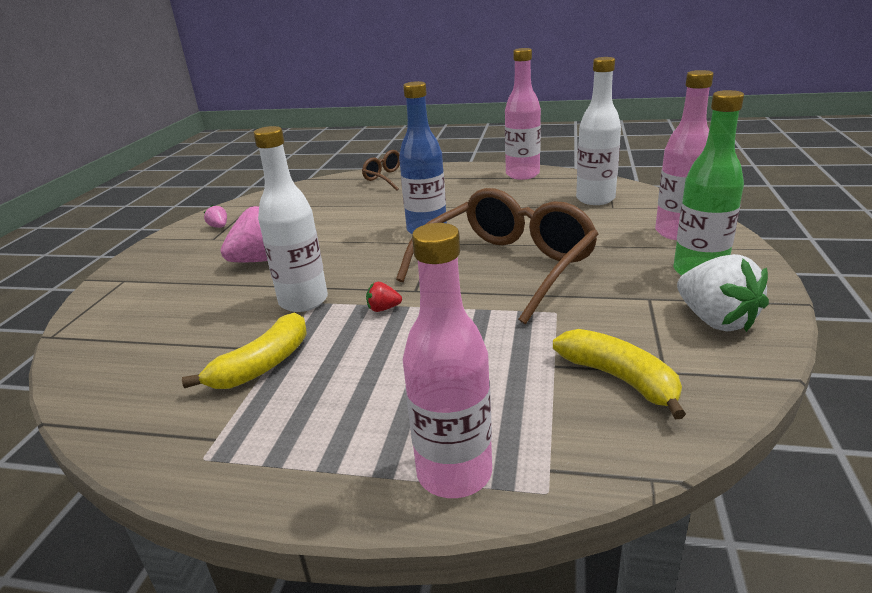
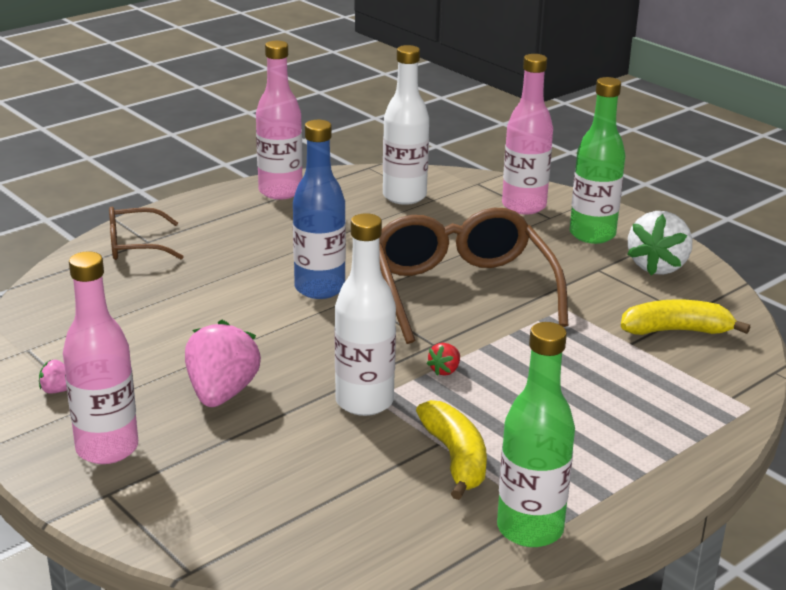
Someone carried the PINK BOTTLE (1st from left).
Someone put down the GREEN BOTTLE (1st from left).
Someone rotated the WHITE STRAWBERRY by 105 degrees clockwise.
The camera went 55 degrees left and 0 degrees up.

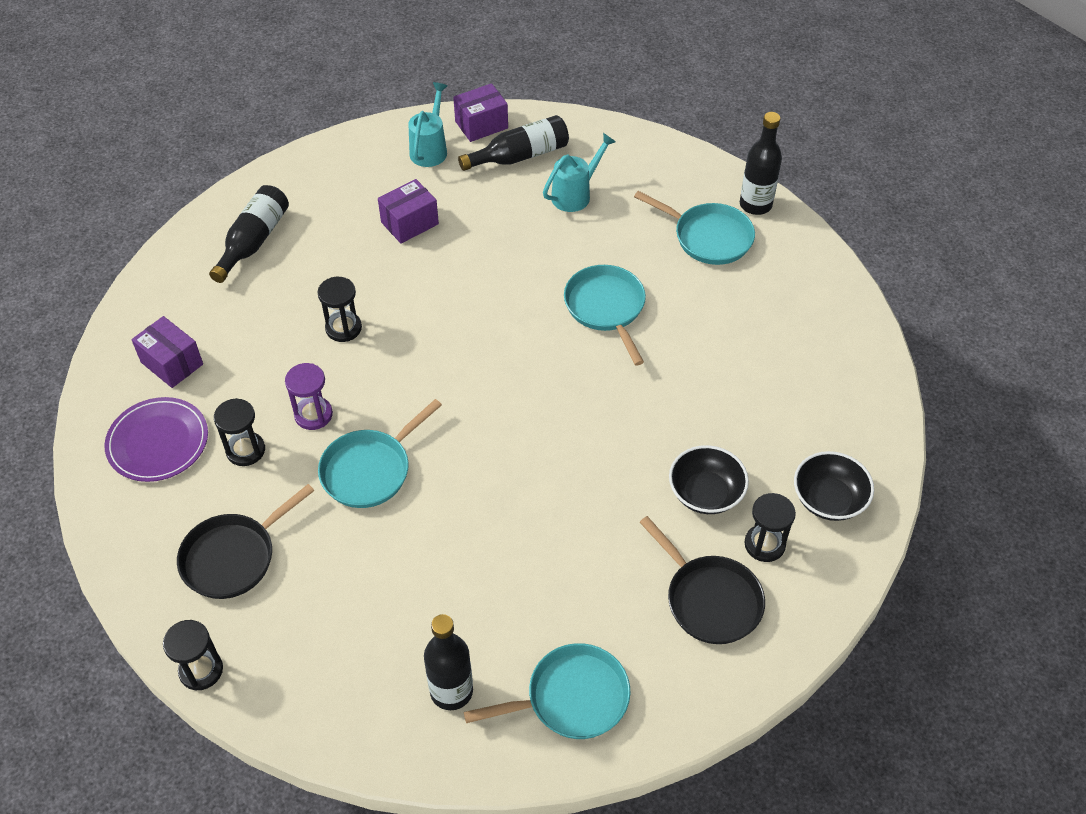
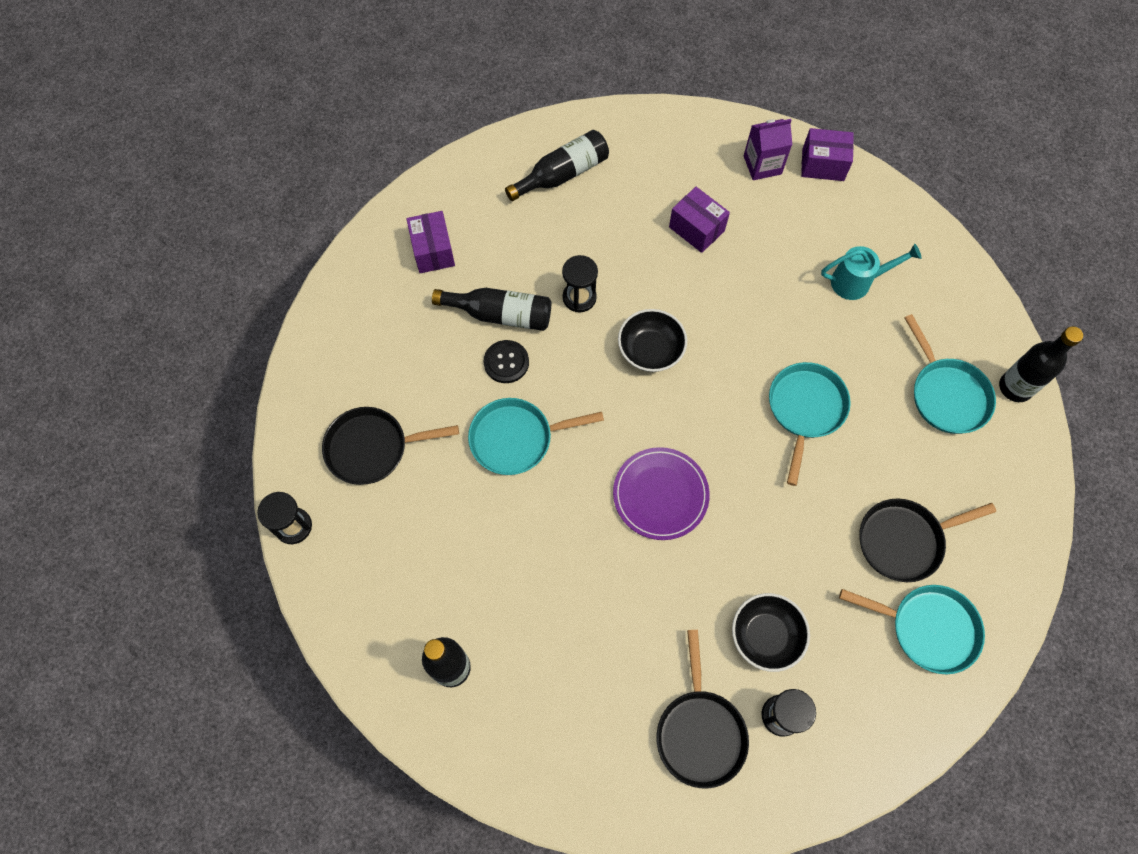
Someone carried the BLACK BOTTLE (3rd from left in the first image).
Someone swapped the PURPLE HOURGLASS for the BLACK BUTTON.
Someone carried the PURPLE PLATE.
Someone carried the BLACK BOWL (2nd from left in the first image).
Someone rotated the PURPLE BOX (2nd from left) by 45 degrees clockwise.
Someone swapped the TURQUOISE WATERING CAN (1st from left) for the PURPLE CARTON.
Someone carried the TURQUOISE PAN (2nd from left in the first image).
Someone put down the BLACK PAN (3rd from left).
Someone took away the BLACK HOURGLASS (2nd from left).
The camera went 35 degrees right and 15 degrees up.

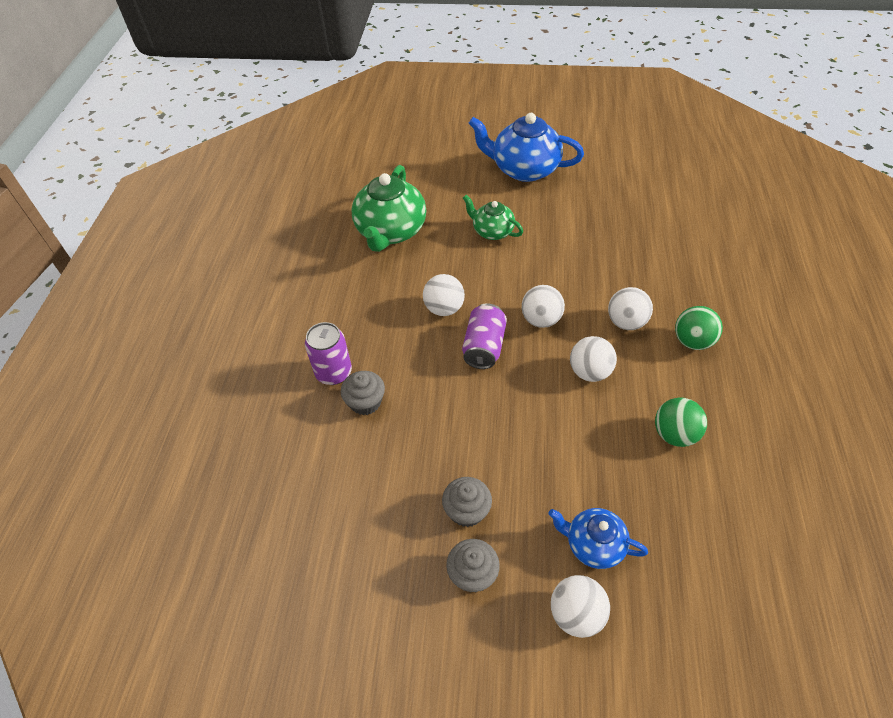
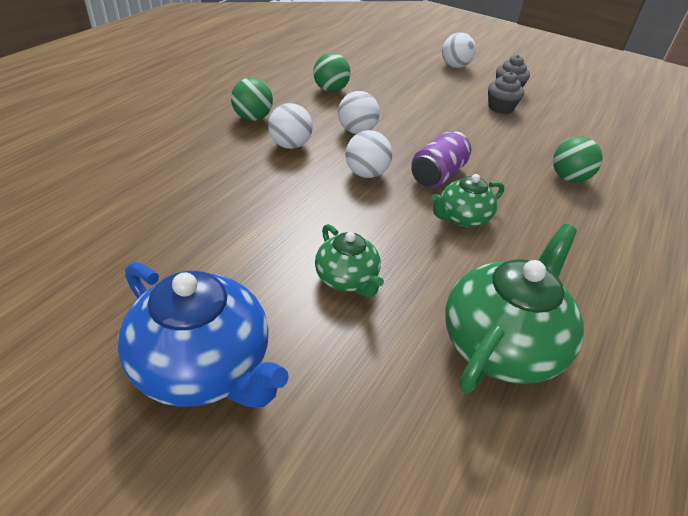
Someone swapped the WHITE BALL (1st from left) for the GREEN TEAPOT (2nd from left).
Someone swapped the GREY CUPCAKE (1st from left) for the GREEN BALL (3rd from left).
Someone took away the PURPLE CAN (1st from left).
Someone took away the BLUE TEAPOT (2nd from left).
The camera went 160 degrees left and 10 degrees down.

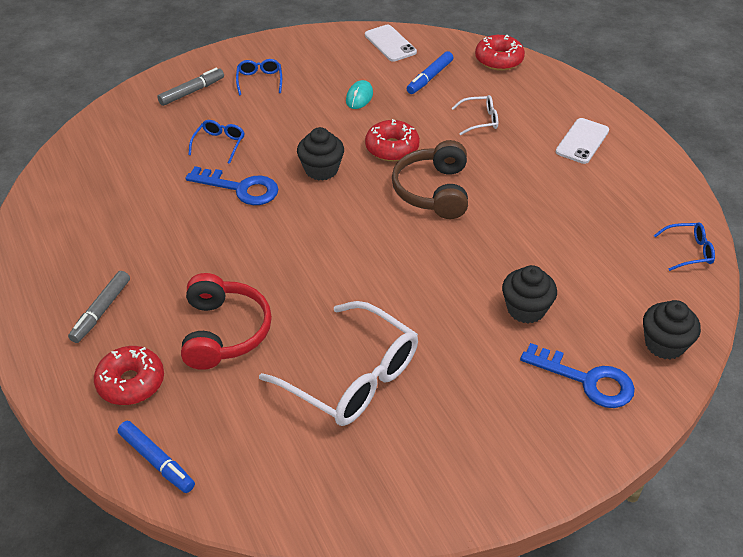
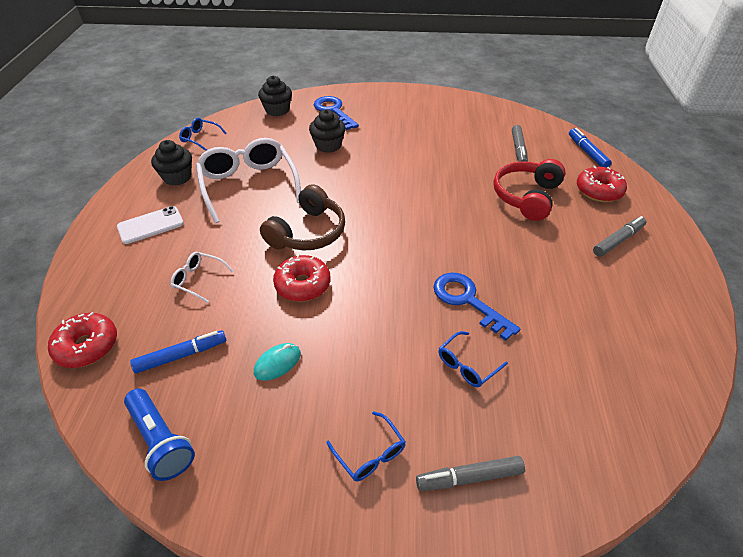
Someone swapped the WHITE PHONE (1st from left) for the BLUE FLASHLIGHT.
Someone carried the BLACK CUPCAKE (1st from left).
Someone carried the WHITE GLASSES (1st from left in the first image).
Someone rotated the BLUE GLASSES (2nd from left) by 60 degrees counterclockwise.
Someone put down the GREY MARKER (2nd from left).
The camera went 150 degrees left and 0 degrees up.

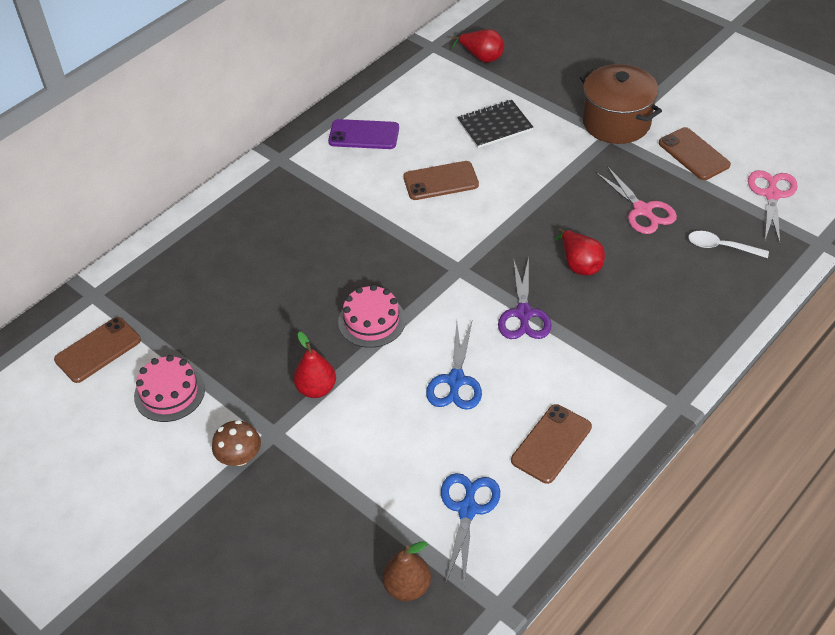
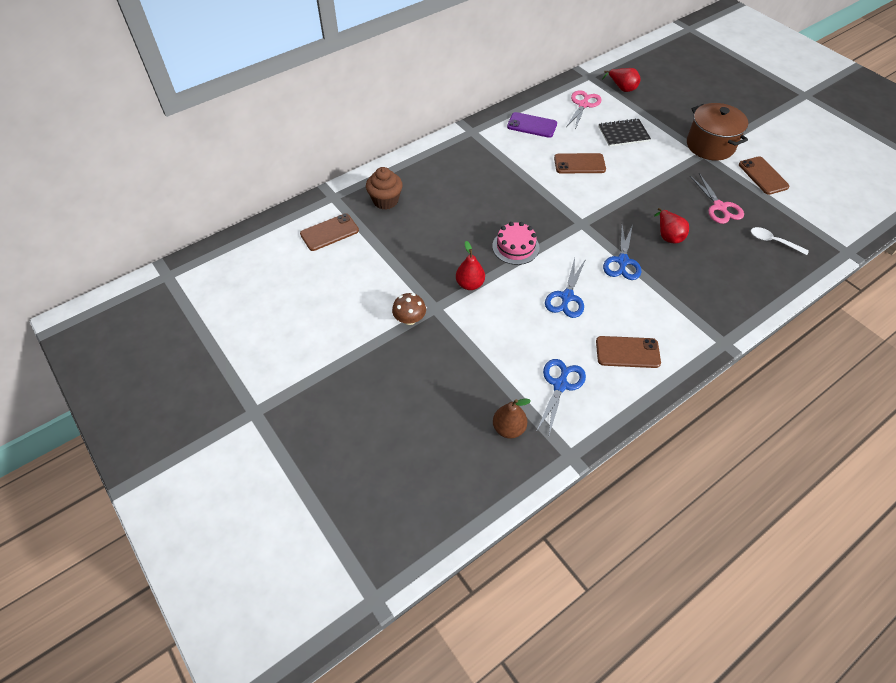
Someone put down the BROWN CUPCAKE.
Someone carried the PINK SCISSORS (2nd from left in the first image).
Someone rotated the BROWN PHONE (3rd from left) by 45 degrees clockwise.
Someone repainted the PURPLE SCISSORS, which became the BLUE SCISSORS (3rd from left).
Someone took away the PINK CAKE (1st from left).
The camera went 10 degrees right and 5 degrees up.

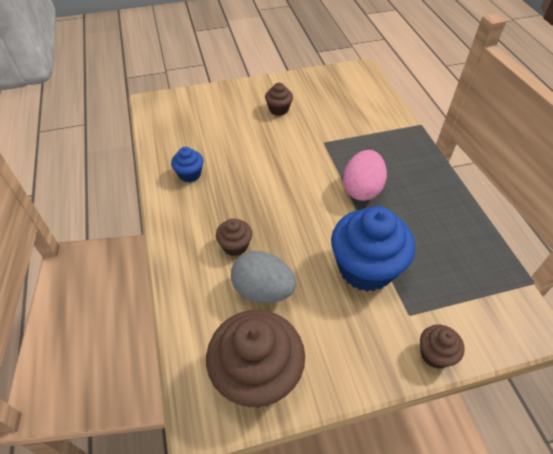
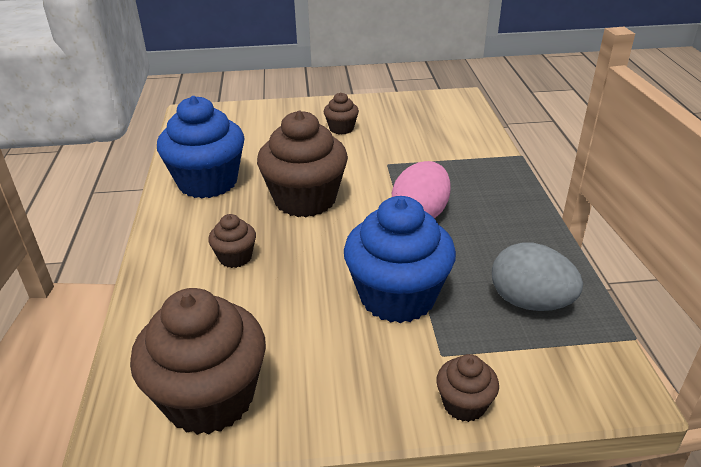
Someone scaled the BLUE CUPCAKE (1st from left) by 2.11.
Someone put down the BROWN CUPCAKE (3rd from left).
Someone carried the GREY EGG.
The camera went 10 degrees right and 15 degrees down.

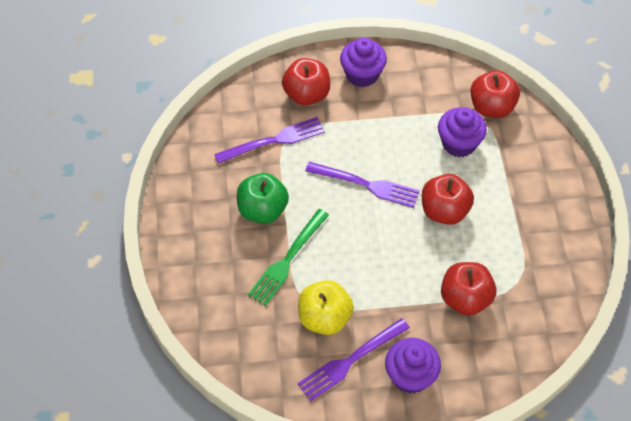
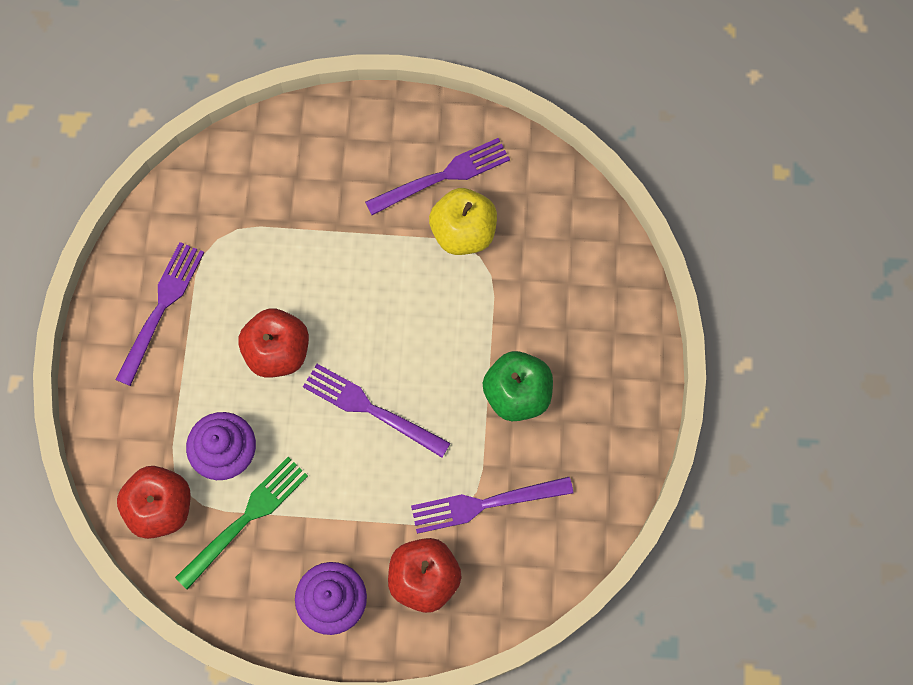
Someone put down the PURPLE FORK (1st from left).
Someone carried the GREEN FORK.
Someone took away the PURPLE CUPCAKE (2nd from left).
Someone took away the RED APPLE (3rd from left).
The camera went 170 degrees left and 15 degrees up.

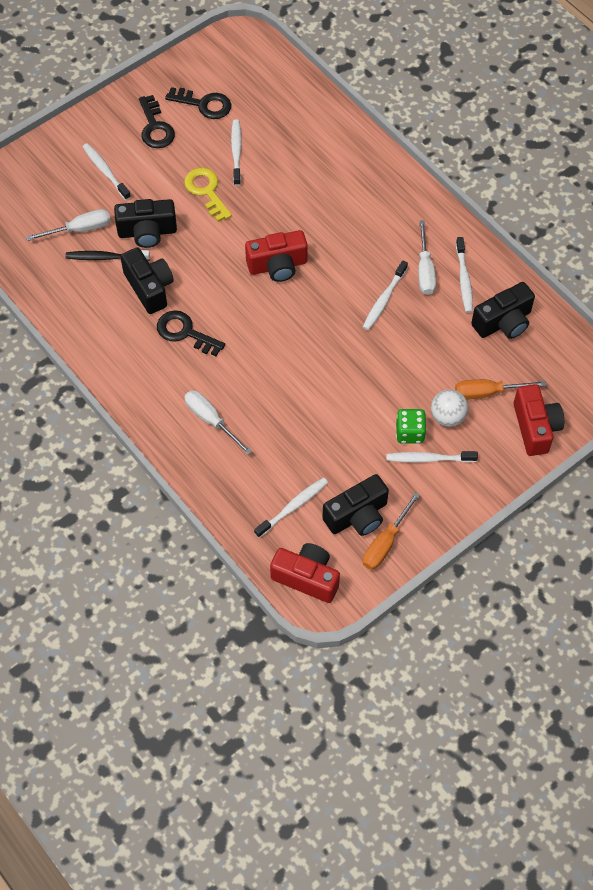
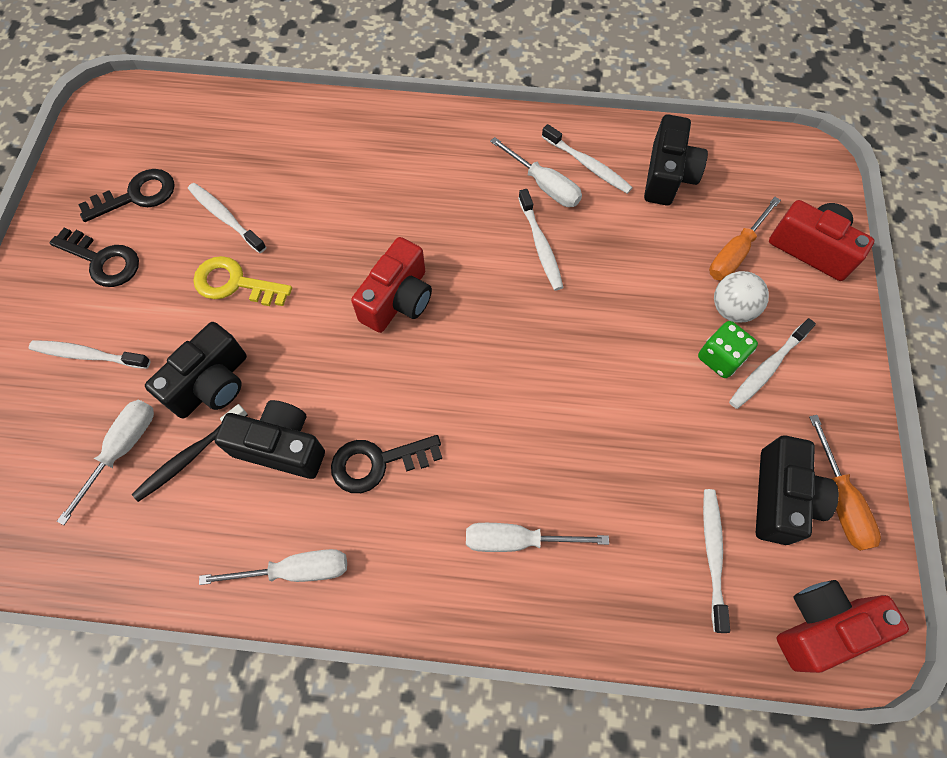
Someone put down the WHITE SCREWDRIVER (2nd from left).
The camera went 45 degrees left and 5 degrees up.

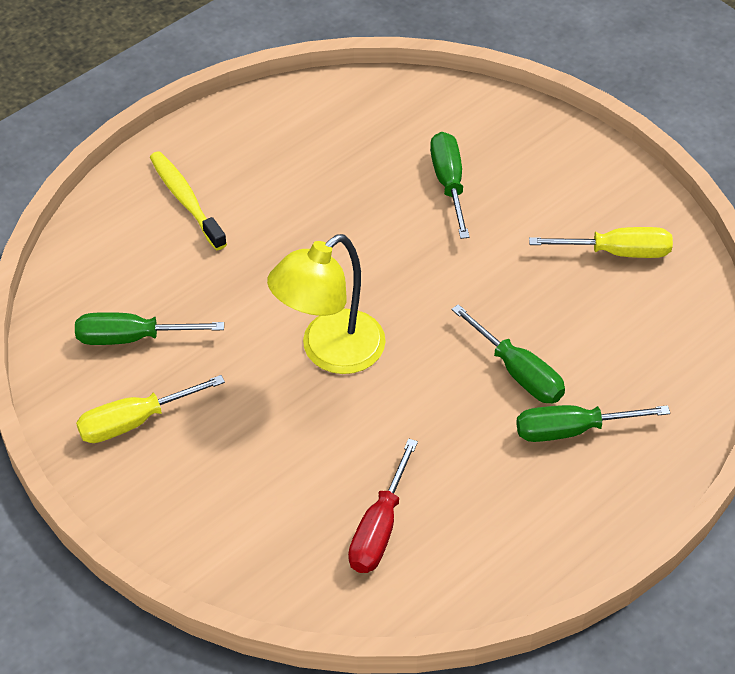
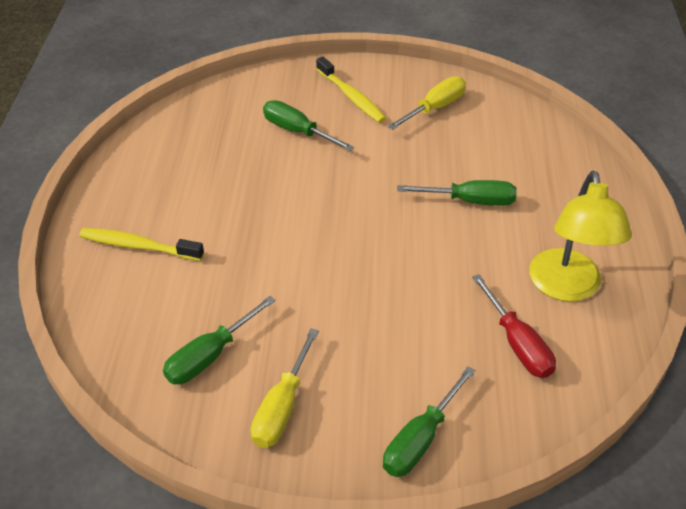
Someone put down the YELLOW TOOTHBRUSH (2nd from left).
Someone carried the GREEN SCREWDRIVER (4th from left in the first image).
Someone carried the YELLOW LAMP.
The camera went 45 degrees left and 5 degrees down.

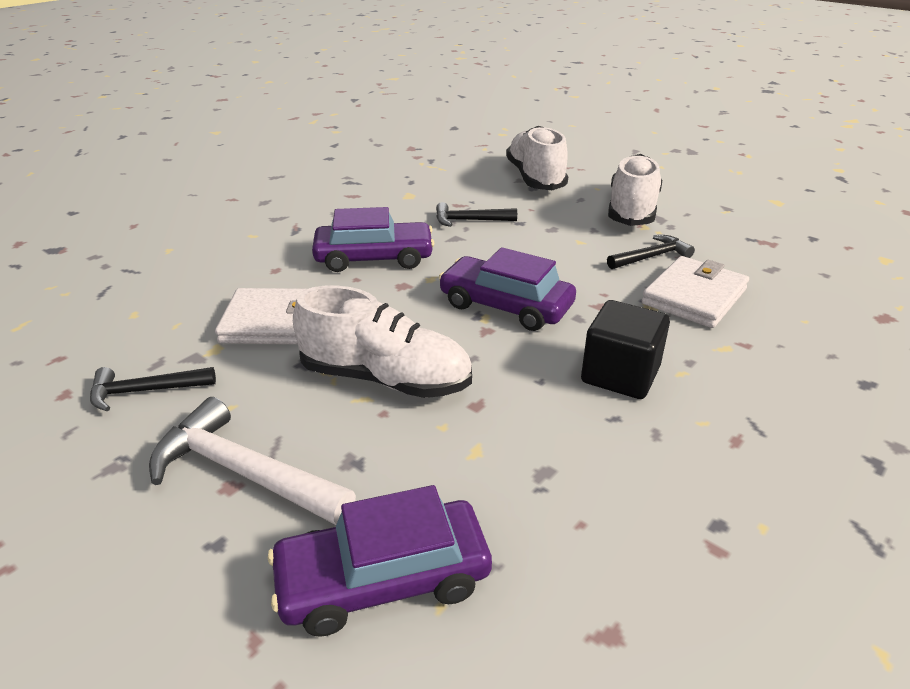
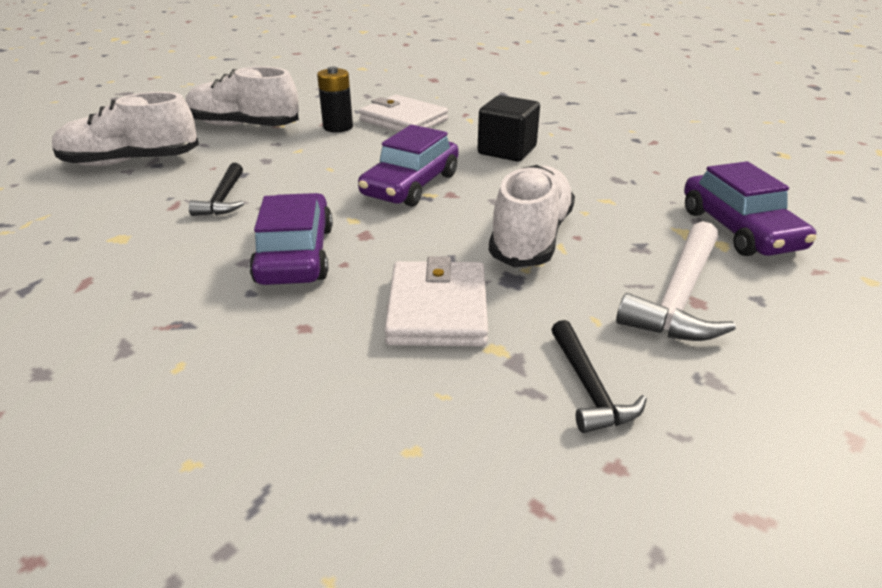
Someone swapped the BLACK HAMMER (3rd from left) for the BLACK BATTERY.
The camera went 90 degrees left and 0 degrees up.

